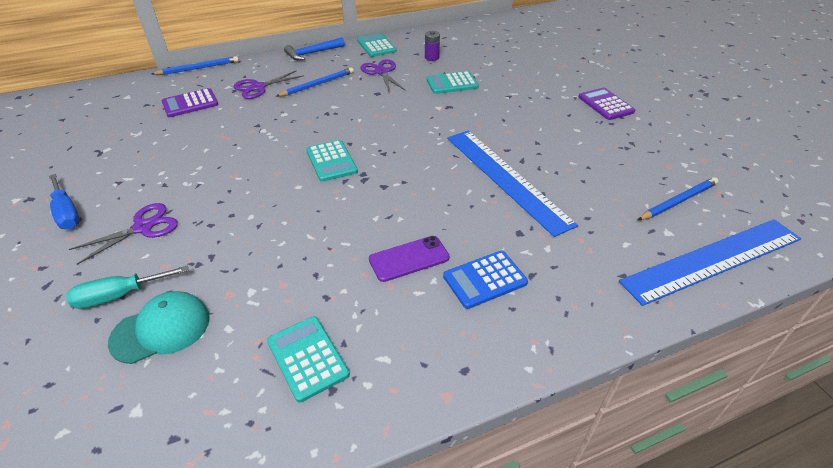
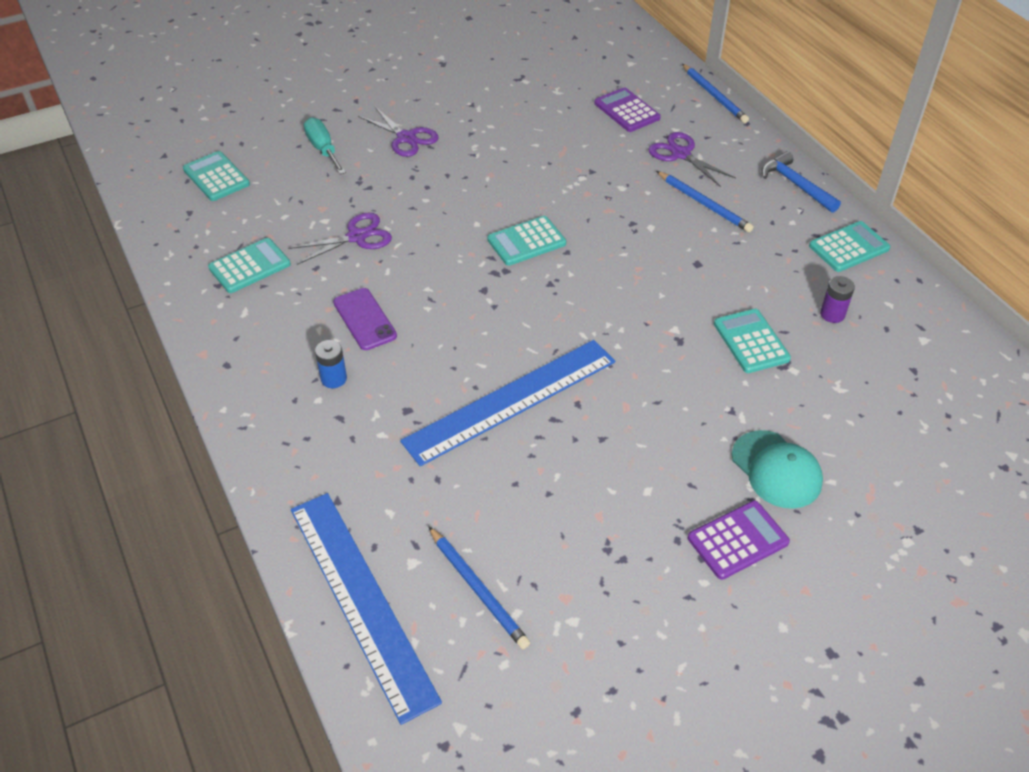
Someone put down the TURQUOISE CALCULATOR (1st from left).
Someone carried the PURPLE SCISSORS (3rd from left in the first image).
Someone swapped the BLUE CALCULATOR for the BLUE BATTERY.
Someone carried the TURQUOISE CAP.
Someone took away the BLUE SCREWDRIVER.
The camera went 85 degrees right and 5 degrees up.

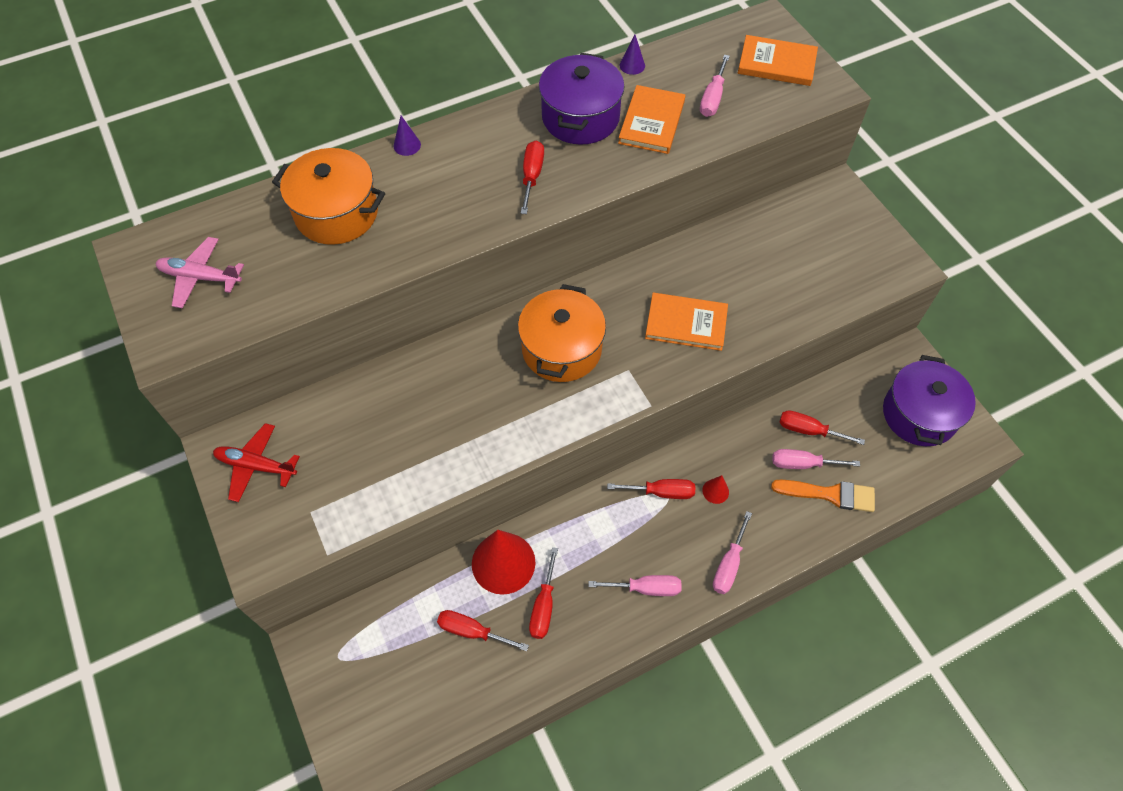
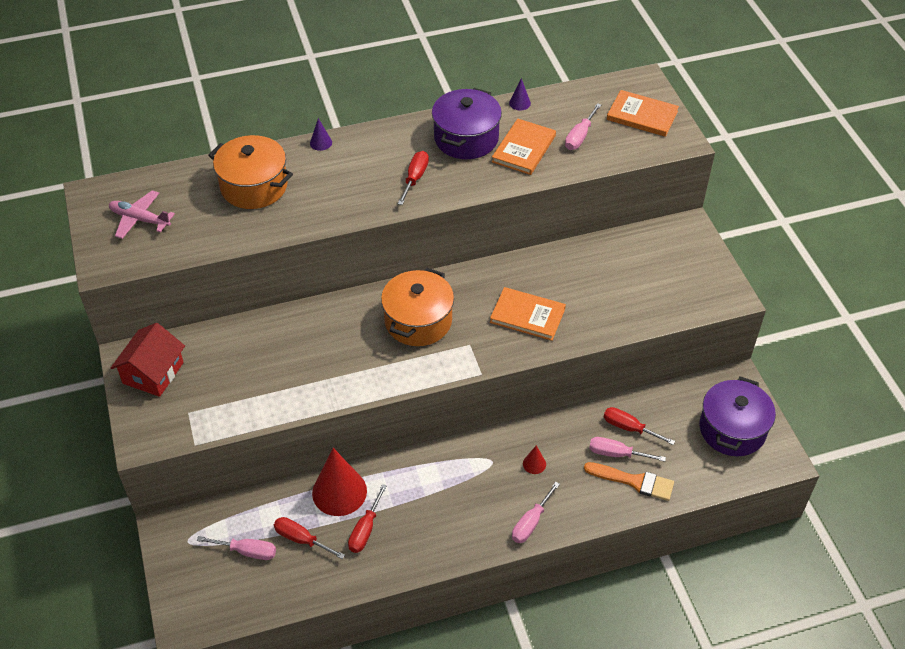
Someone swapped the RED PLANE for the RED HOUSE.
Someone carried the PINK SCREWDRIVER (1st from left).
Someone took away the RED SCREWDRIVER (4th from left).
The camera went 10 degrees right and 10 degrees down.

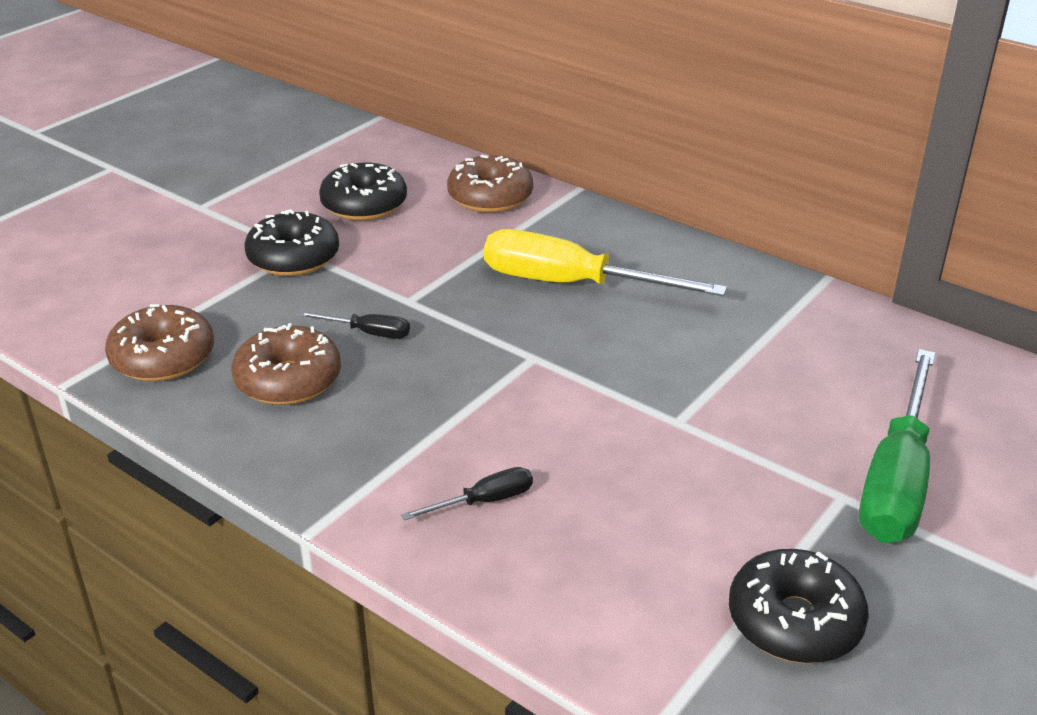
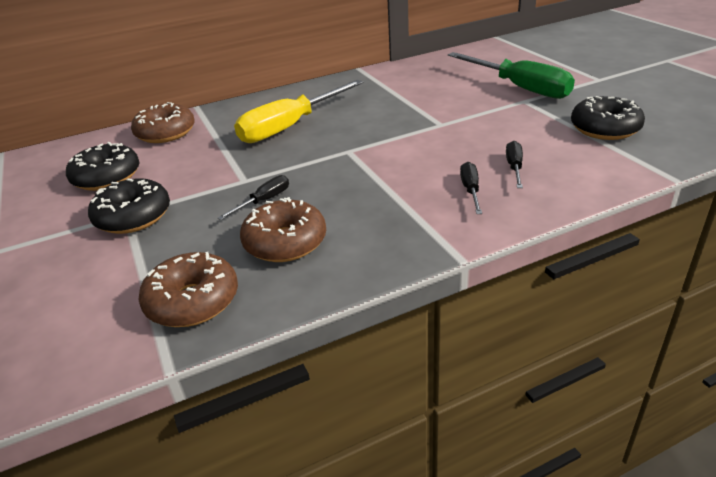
Someone put down the BLACK SCREWDRIVER (3rd from left).
The camera went 60 degrees left and 0 degrees up.

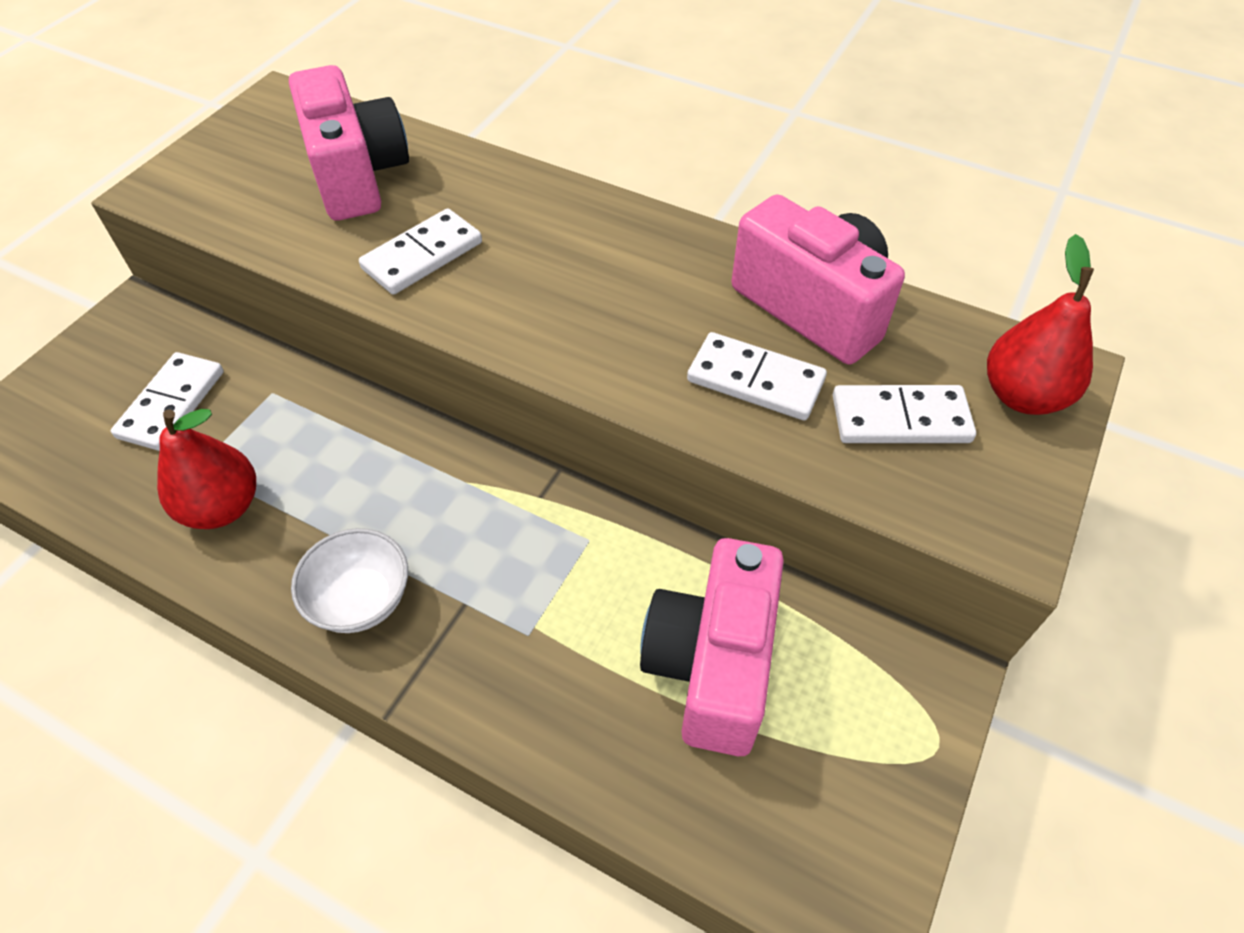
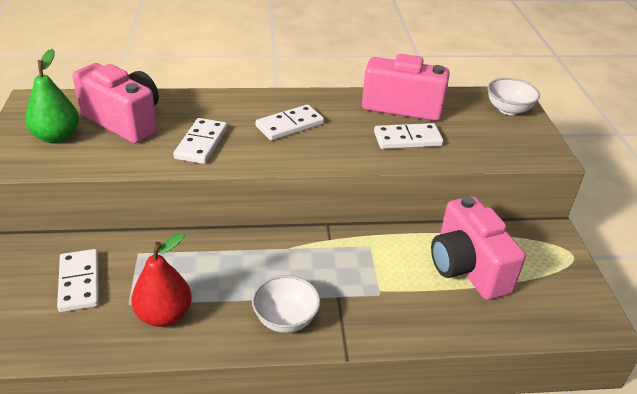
Someone put down the GREEN PEAR.
Someone carried the WHITE DOMINO (4th from left in the first image).
Someone swapped the RED PEAR (2nd from left) for the WHITE BOWL (2nd from left).
The camera went 35 degrees left and 15 degrees down.

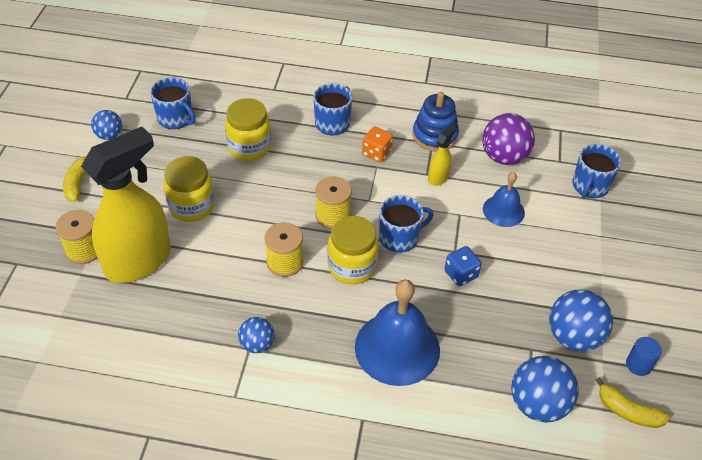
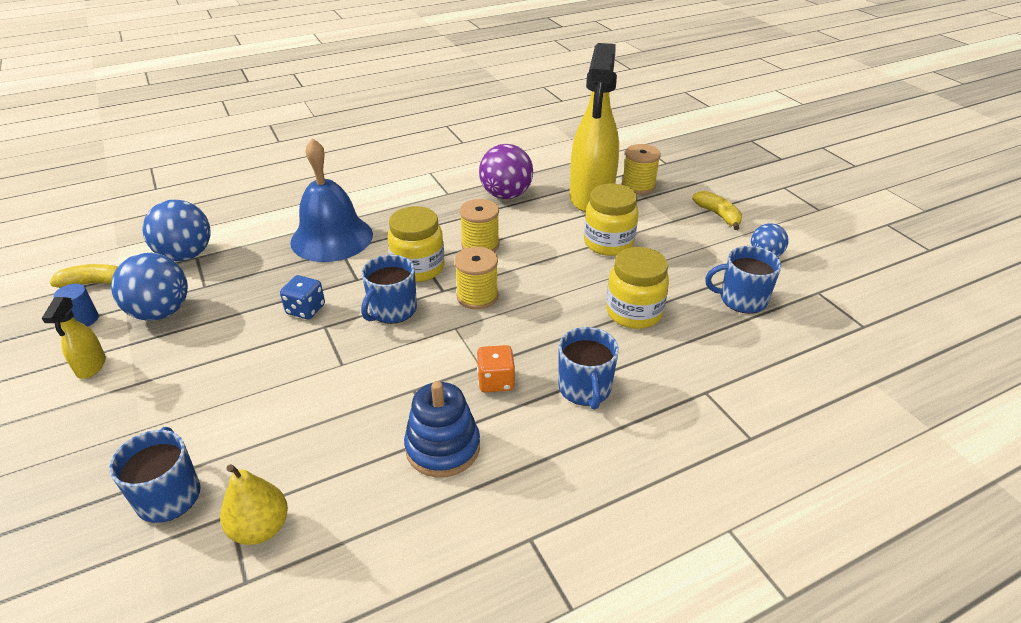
Someone carried the YELLOW SPRAY BOTTLE (2nd from left in the first image).
Someone put down the YELLOW PEAR.
Someone carried the PURPLE BALL.
Someone took away the BLUE BALL (2nd from left).
Someone took away the BLUE BELL (2nd from left).
The camera went 145 degrees right and 10 degrees down.

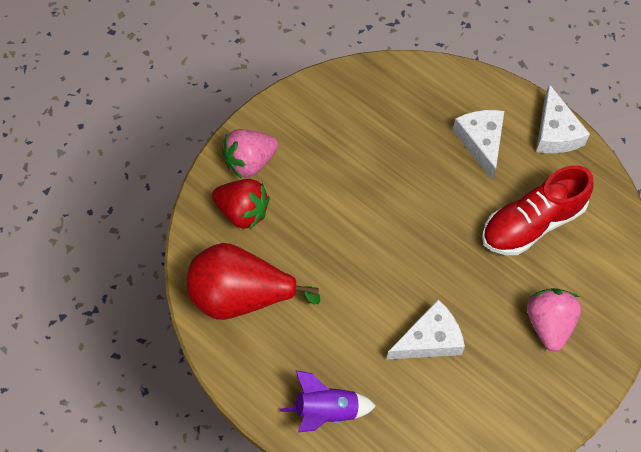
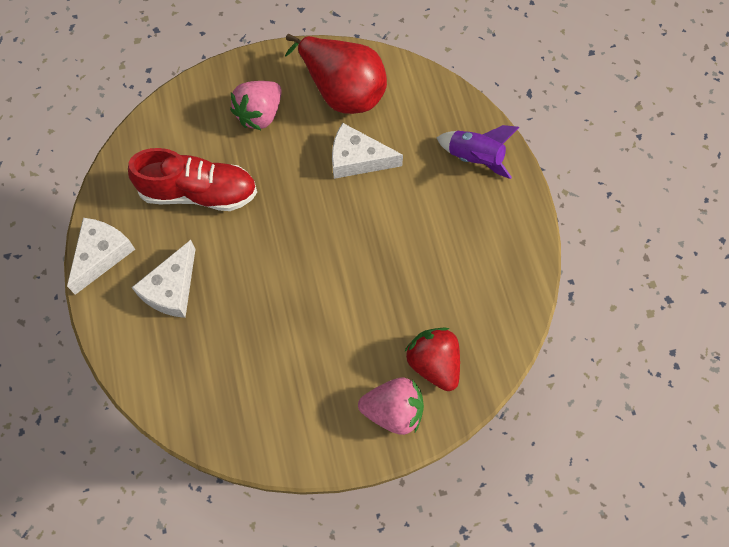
Someone carried the RED PEAR.
The camera went 145 degrees left and 5 degrees up.

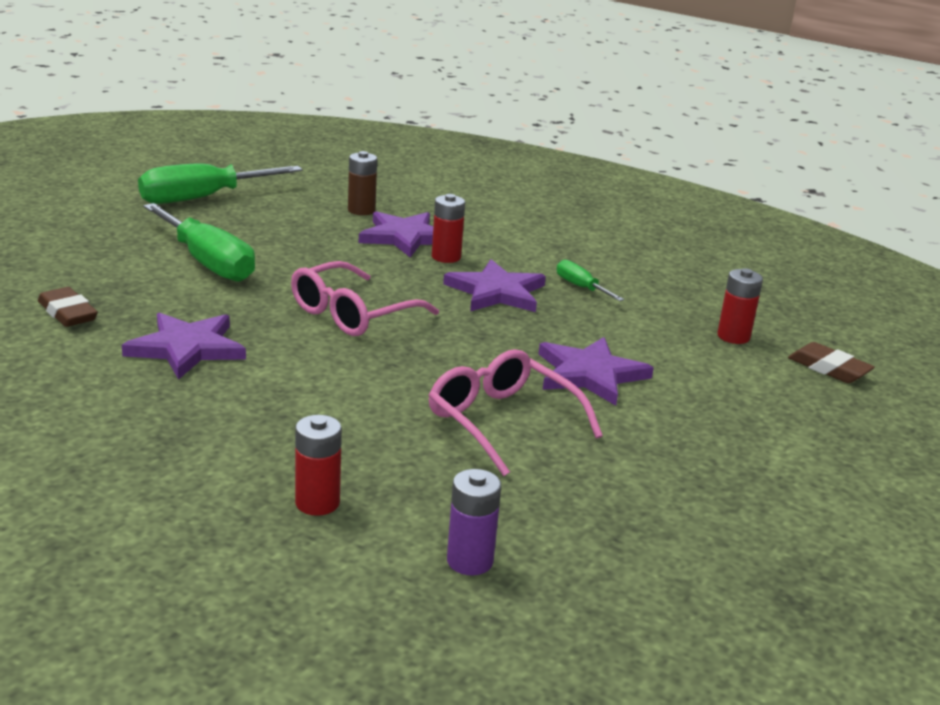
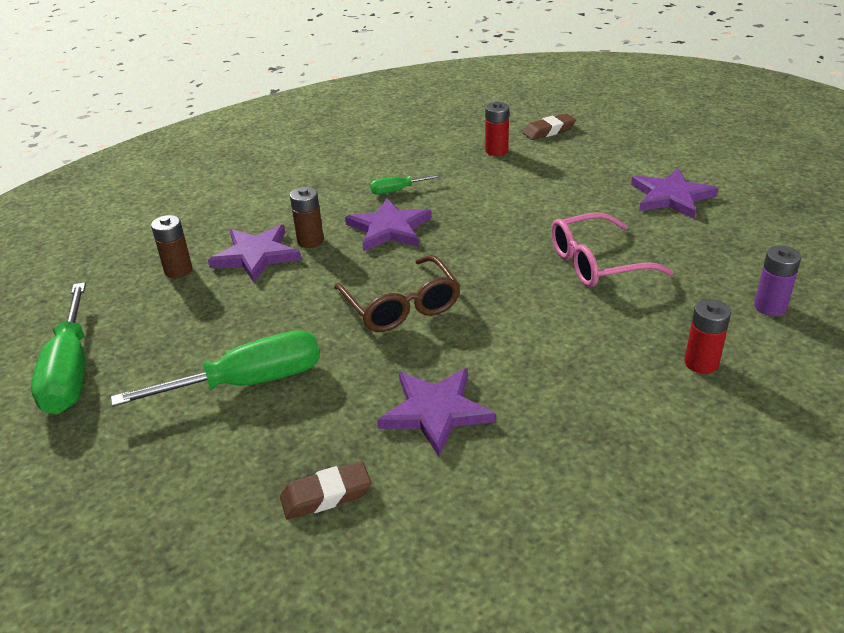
Someone repainted the RED BATTERY (2nd from left), which became the BROWN BATTERY (2nd from left).
Someone repainted the PINK GLASSES (1st from left), which became the BROWN GLASSES.
Someone carried the PURPLE STAR (4th from left).
The camera went 65 degrees left and 10 degrees up.

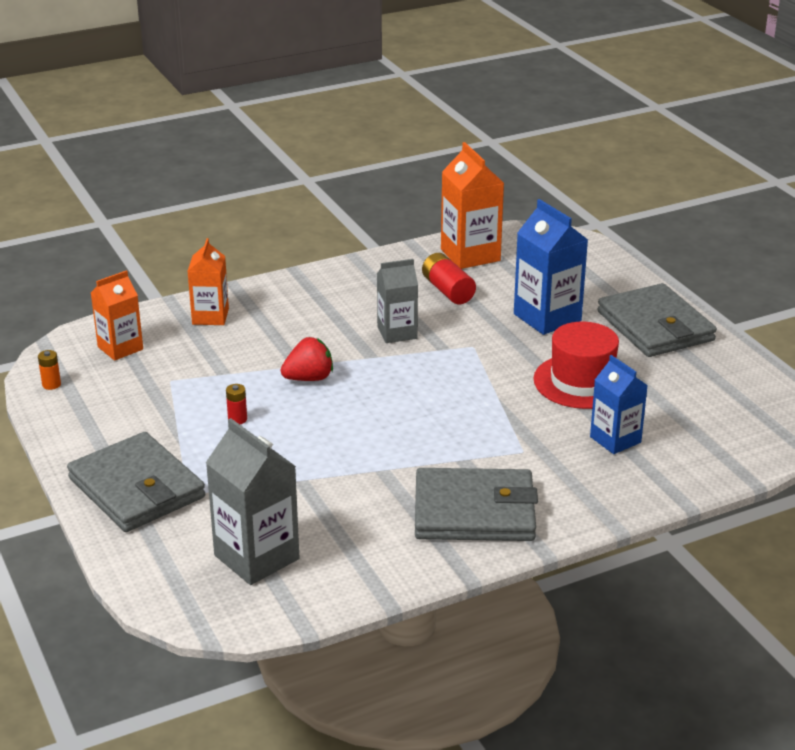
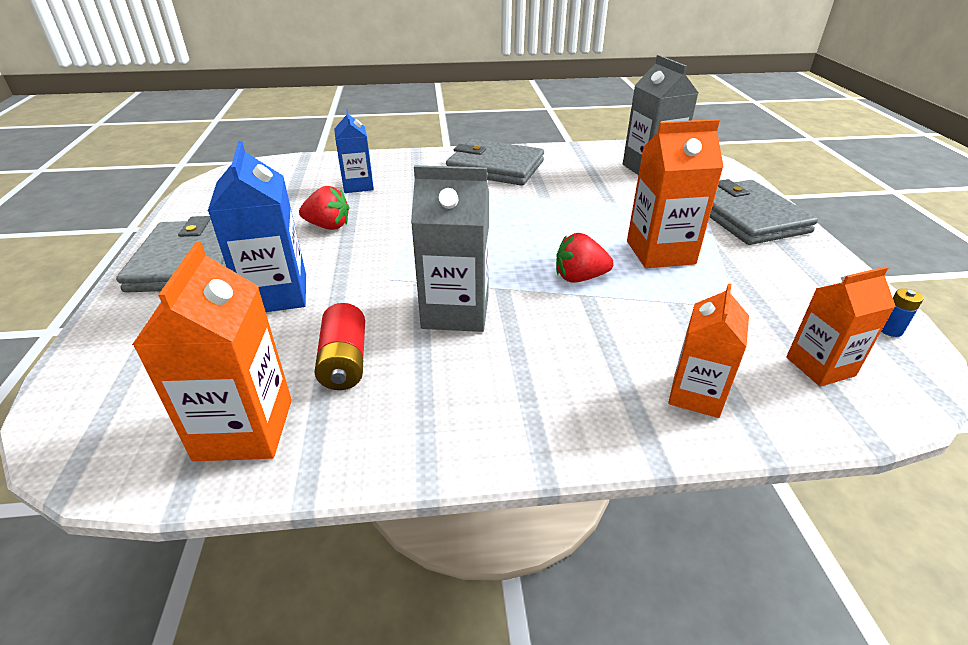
Someone swapped the RED HAT for the RED STRAWBERRY (1st from left).
Someone scaled the GREY CARTON (2nd from left in the first image) by 1.51.
Someone swapped the RED BATTERY (1st from left) for the ORANGE CARTON (2nd from left).
Someone repainted the ORANGE BATTERY, which became the BLUE BATTERY.
The camera went 160 degrees left and 5 degrees up.

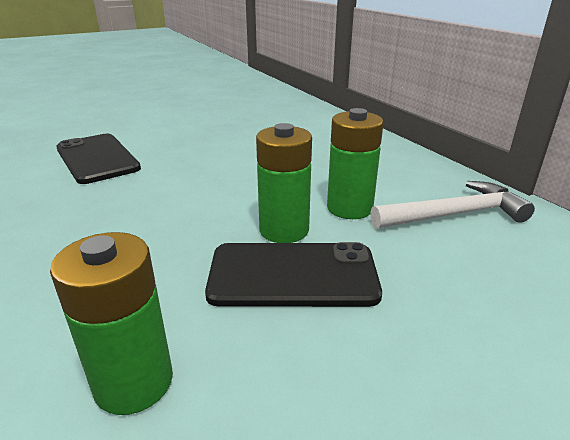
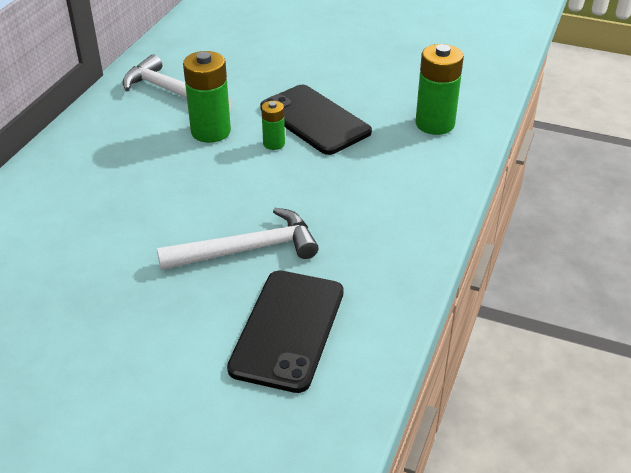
Someone put down the WHITE HAMMER (2nd from left).
Someone scaled the GREEN BATTERY (2nd from left) by 0.54.
The camera went 130 degrees left and 10 degrees up.

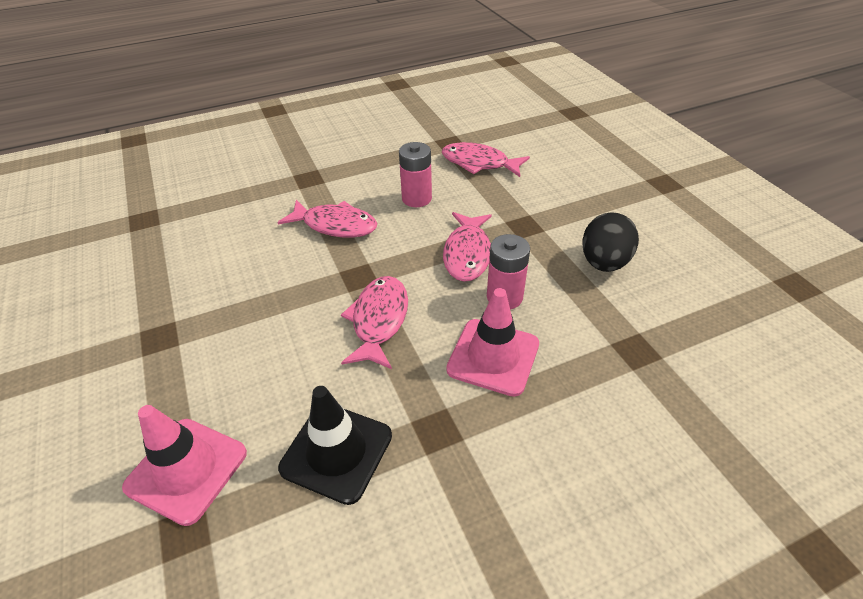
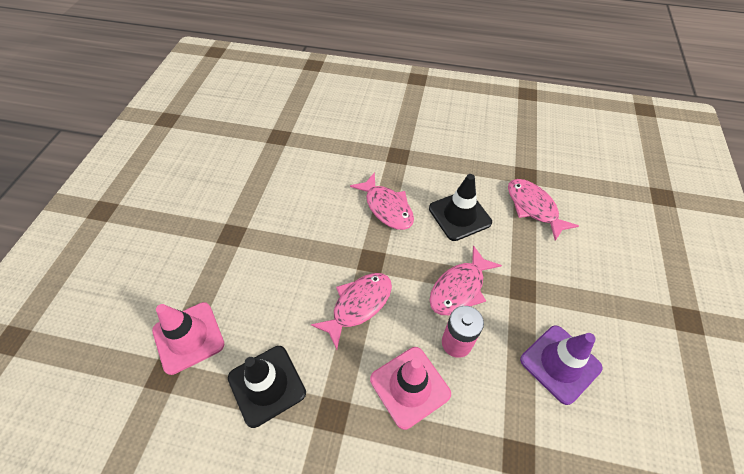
Someone swapped the PINK BATTERY (1st from left) for the BLACK TRAFFIC CONE (2nd from left).
Someone swapped the BLACK EGG for the PURPLE TRAFFIC CONE.
The camera went 35 degrees right and 10 degrees up.

